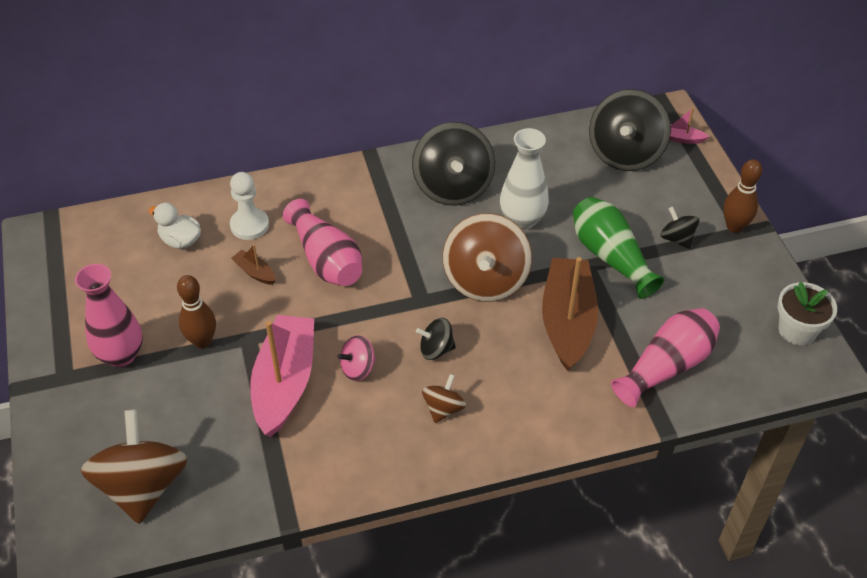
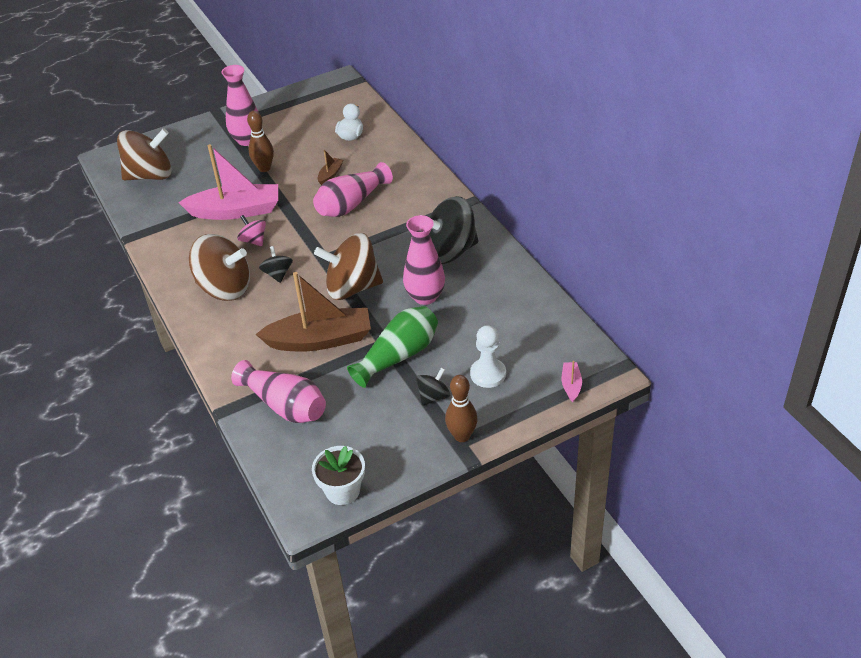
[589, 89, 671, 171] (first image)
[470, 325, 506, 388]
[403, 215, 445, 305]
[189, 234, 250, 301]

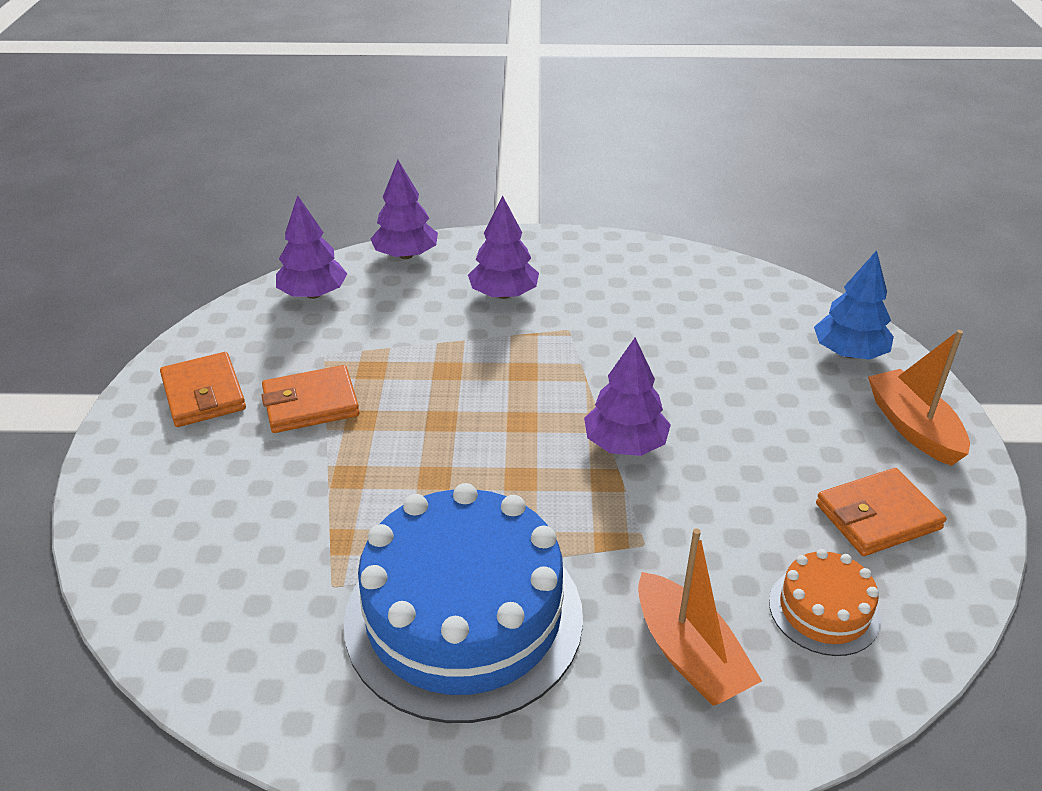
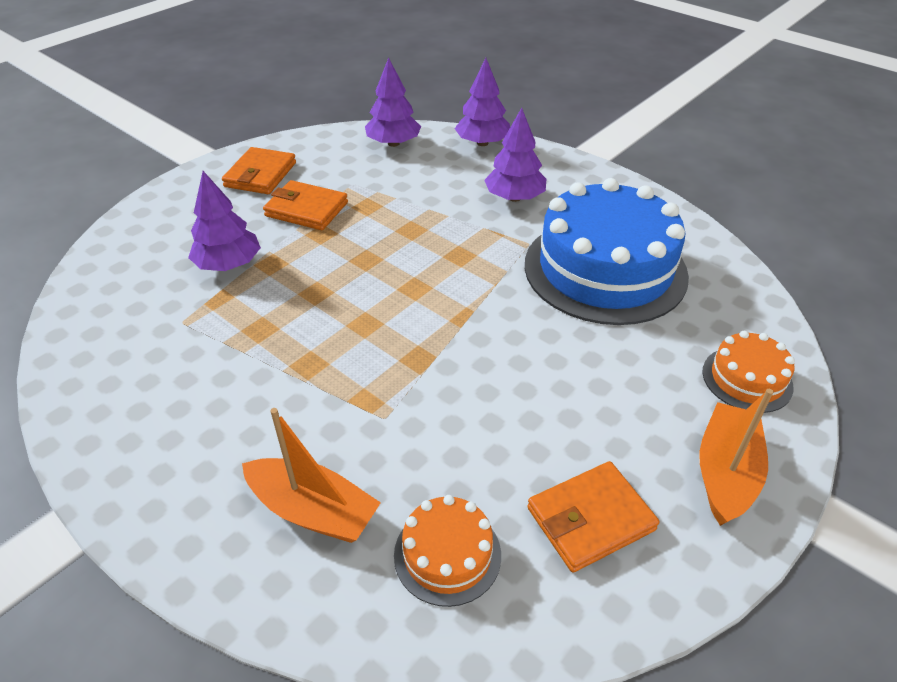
[525, 178, 689, 325]
[188, 171, 261, 271]
[702, 331, 795, 413]
[242, 408, 381, 543]
[527, 461, 659, 573]

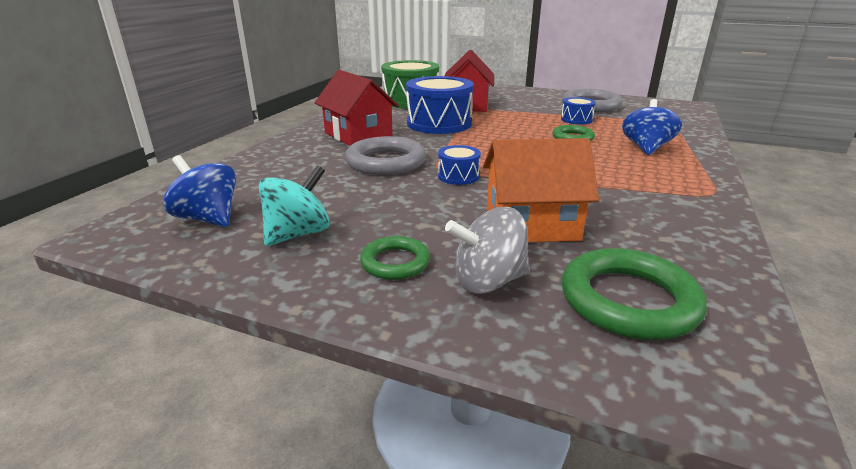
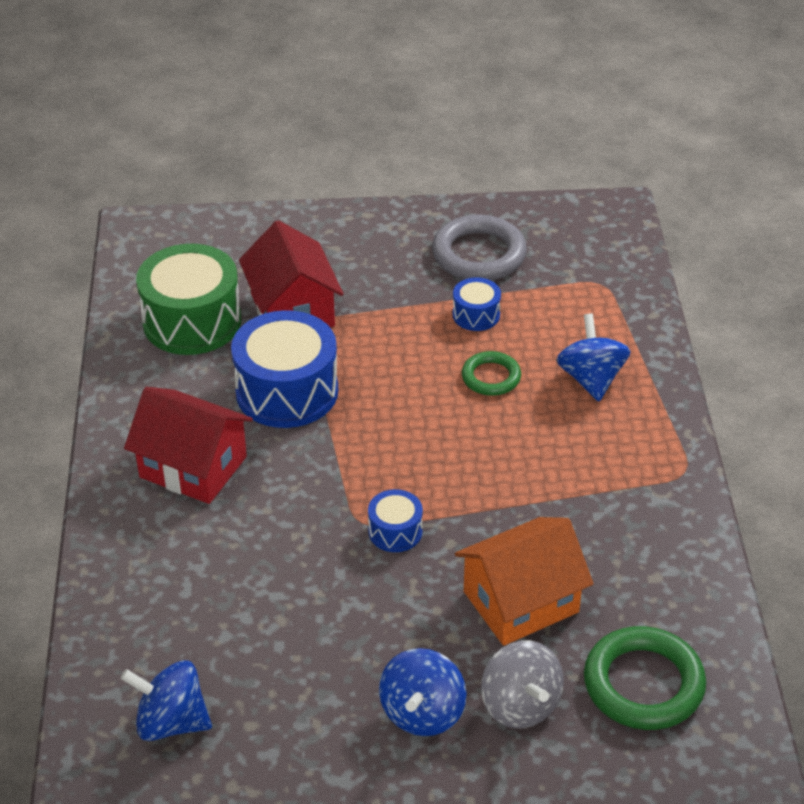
[259, 165, 330, 246] (first image)
[345, 136, 426, 175] (first image)
[379, 648, 466, 736]
[481, 640, 564, 729]

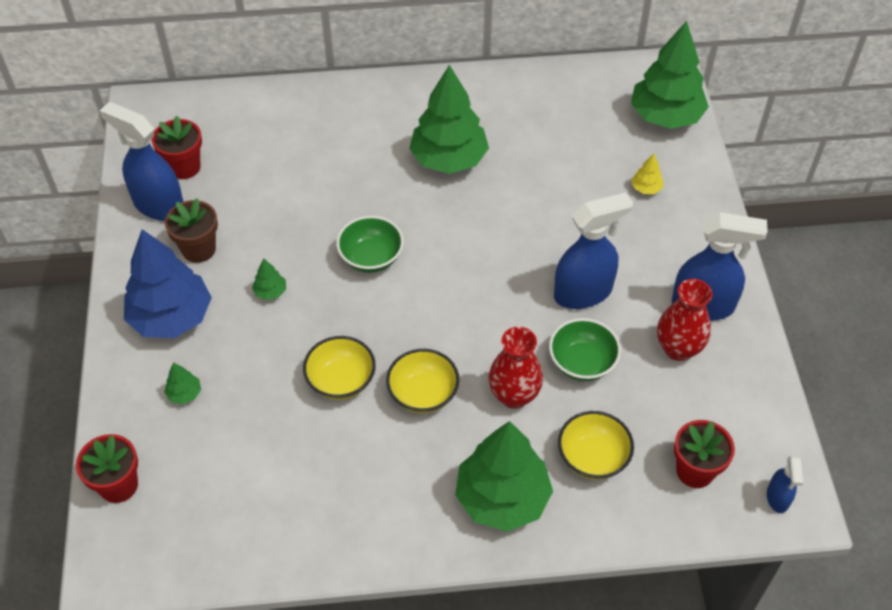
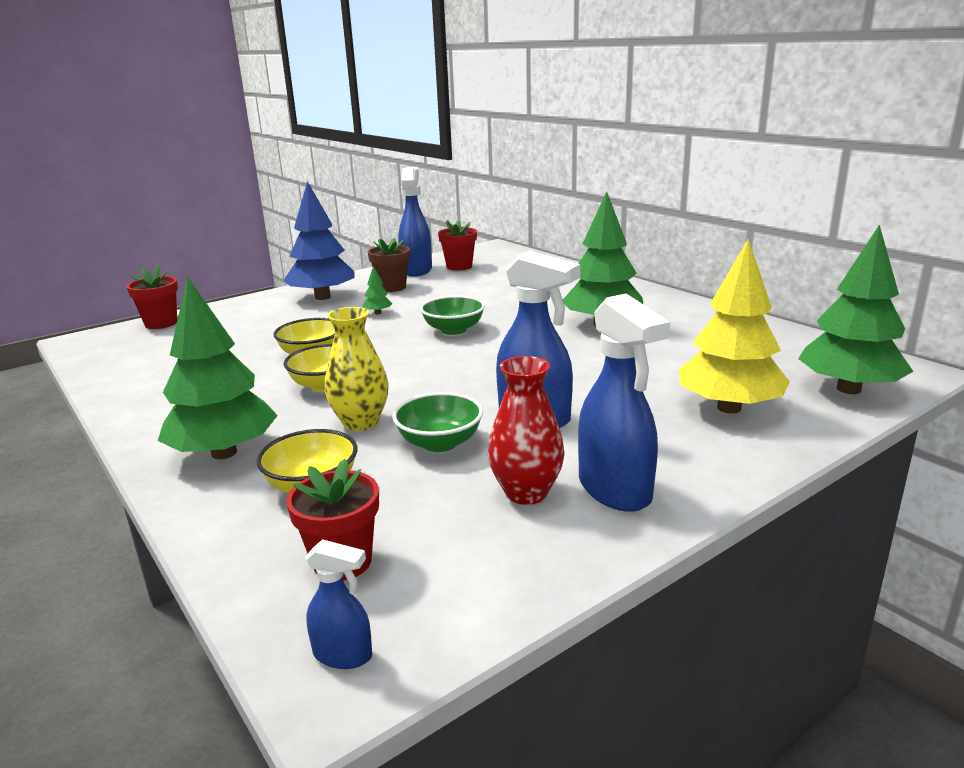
[164, 362, 201, 404] (first image)
[325, 307, 389, 431]
[305, 539, 372, 669]
[678, 239, 790, 413]

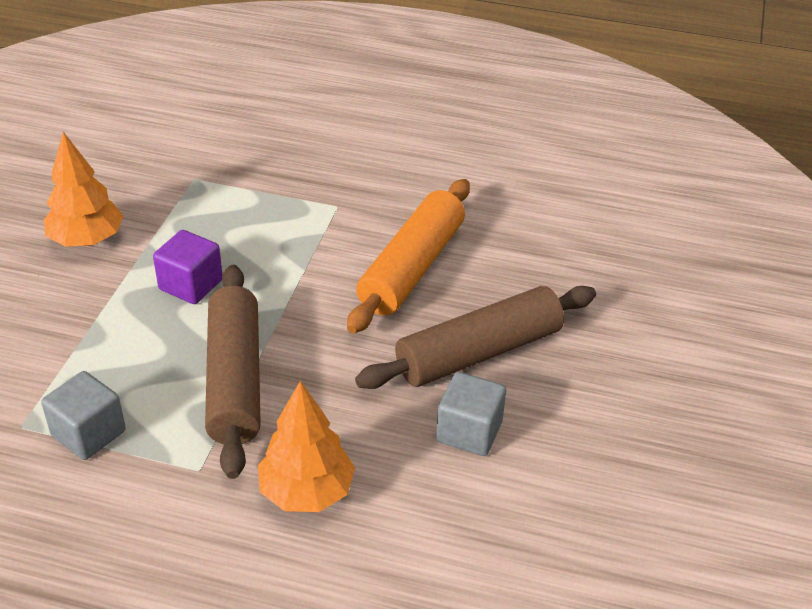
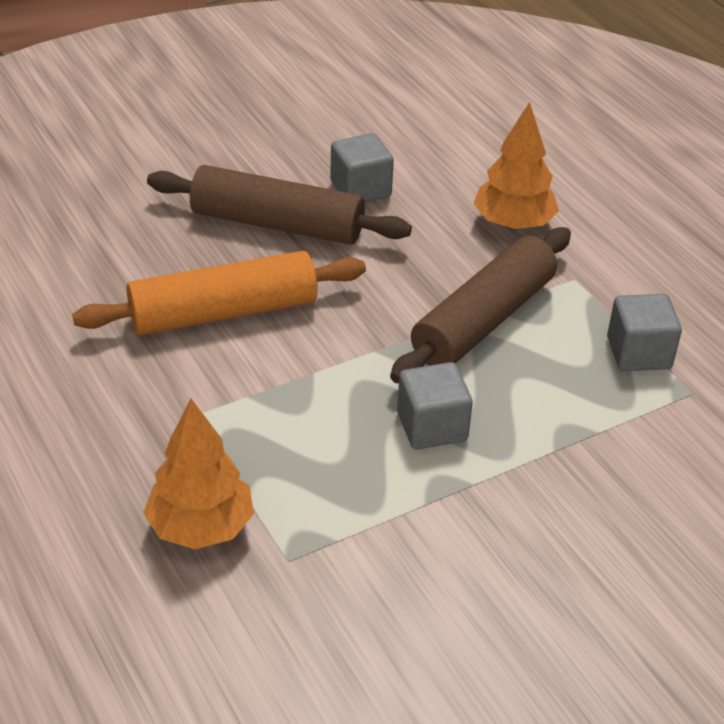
[143, 399, 254, 549]
[397, 362, 473, 450]

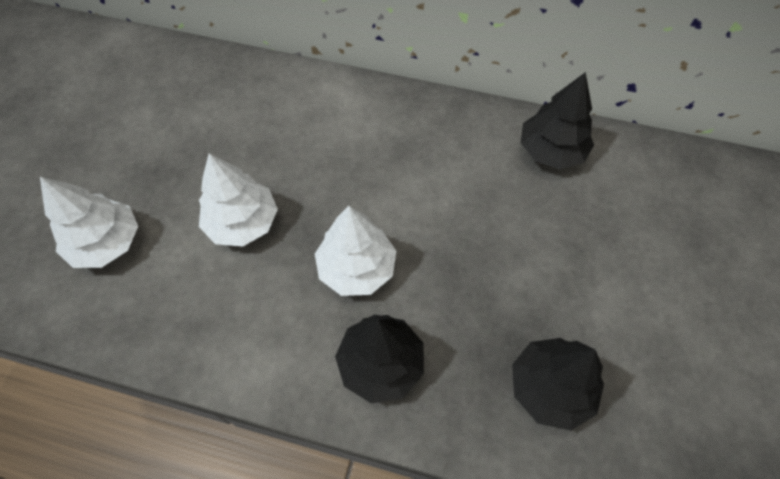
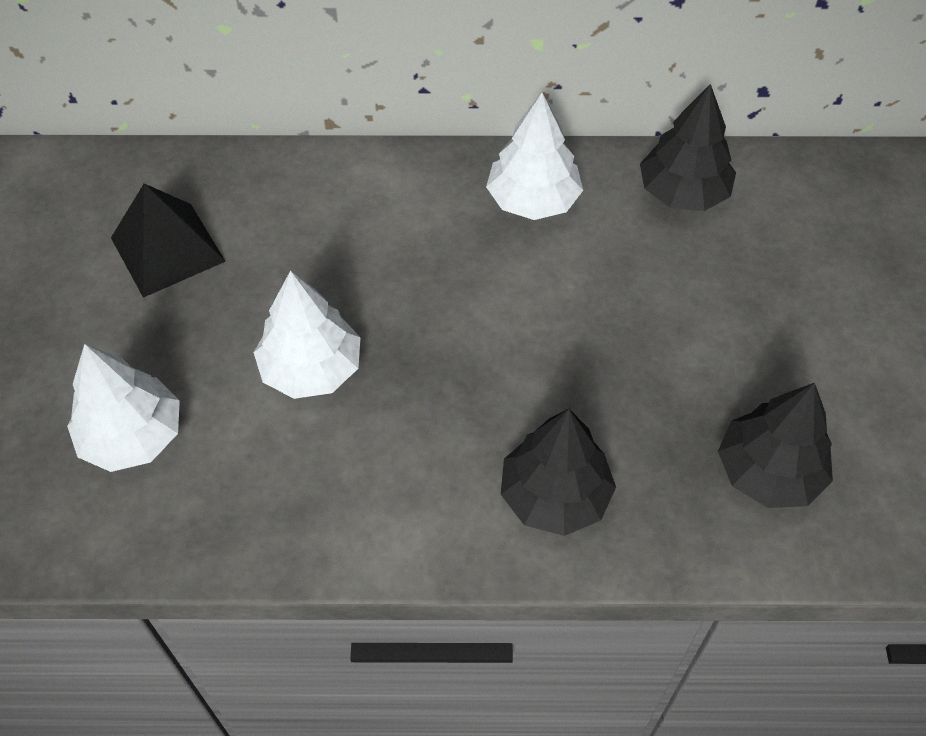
[111, 184, 226, 298]
[486, 93, 583, 220]

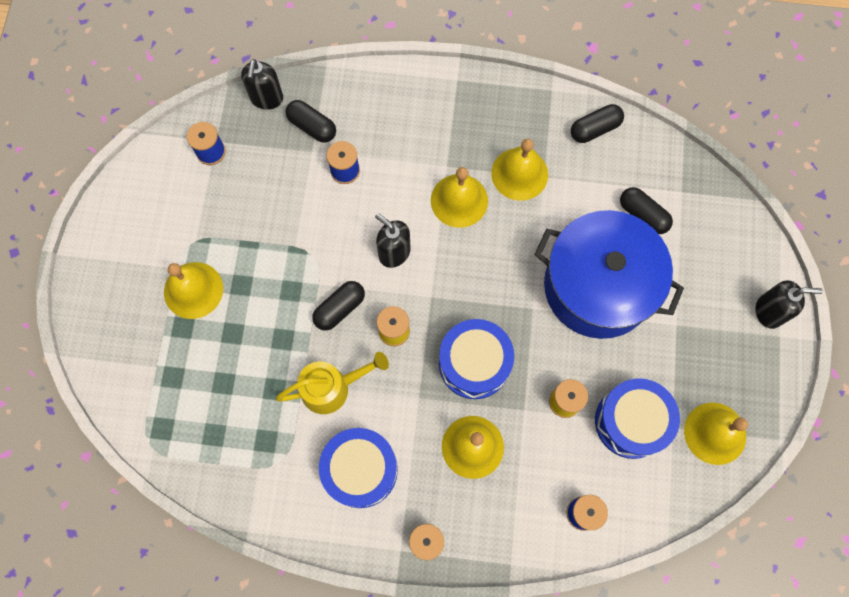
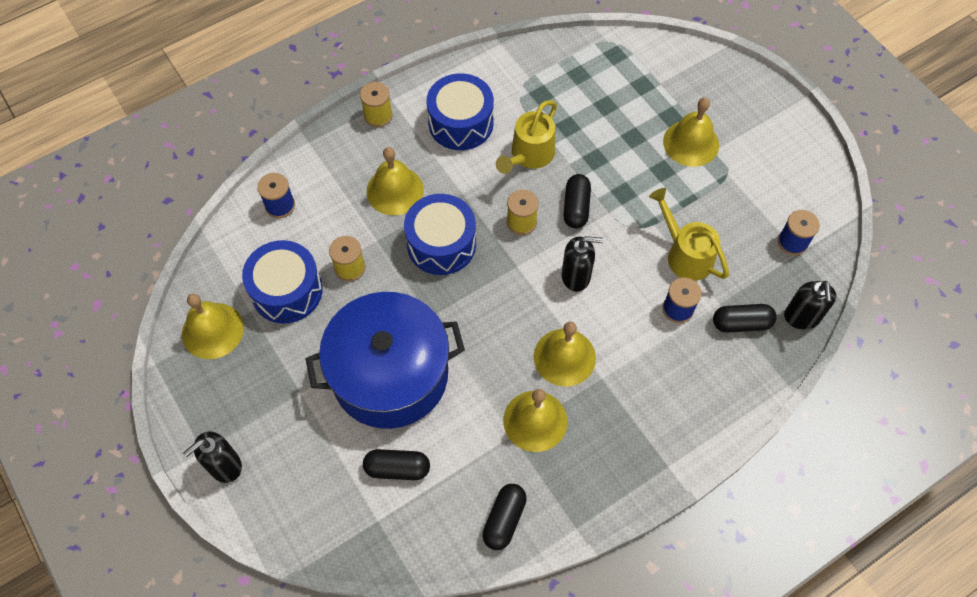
[649, 188, 729, 281]
[784, 281, 836, 329]

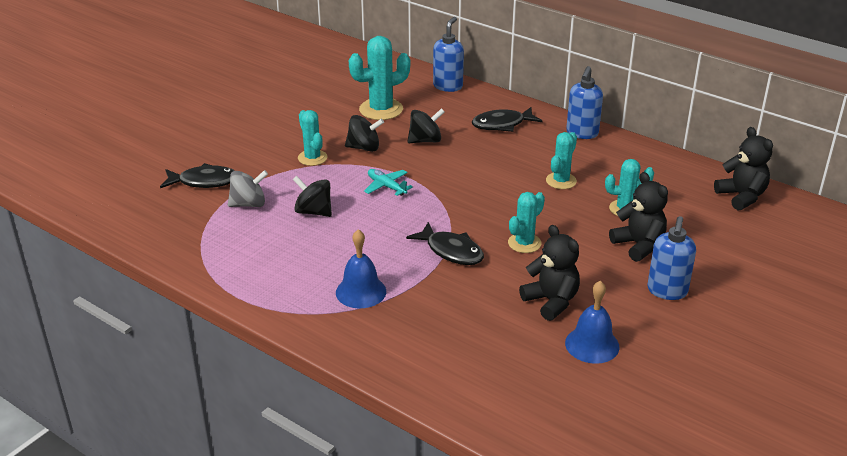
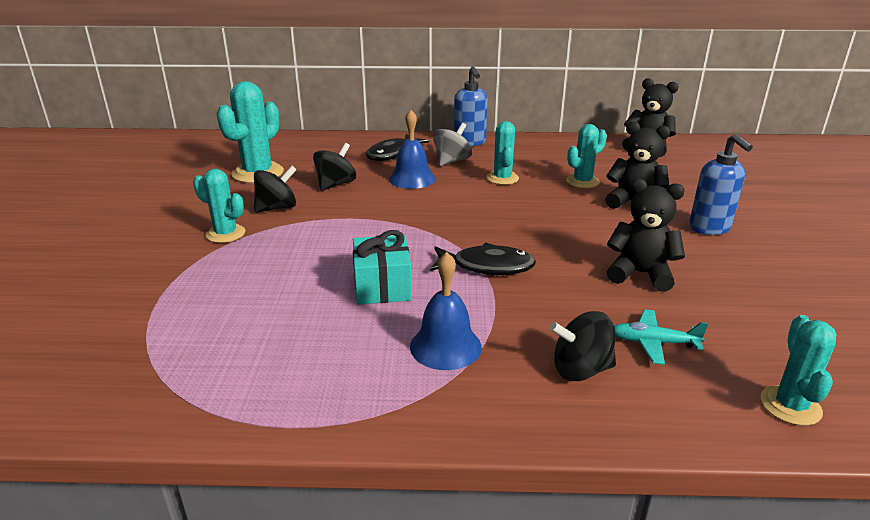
[160, 163, 235, 188] (first image)
[433, 17, 464, 92] (first image)
[353, 230, 412, 305]
[433, 123, 472, 166]
[550, 311, 616, 381]
[614, 309, 708, 365]
[760, 315, 836, 426]
[389, 110, 436, 189]

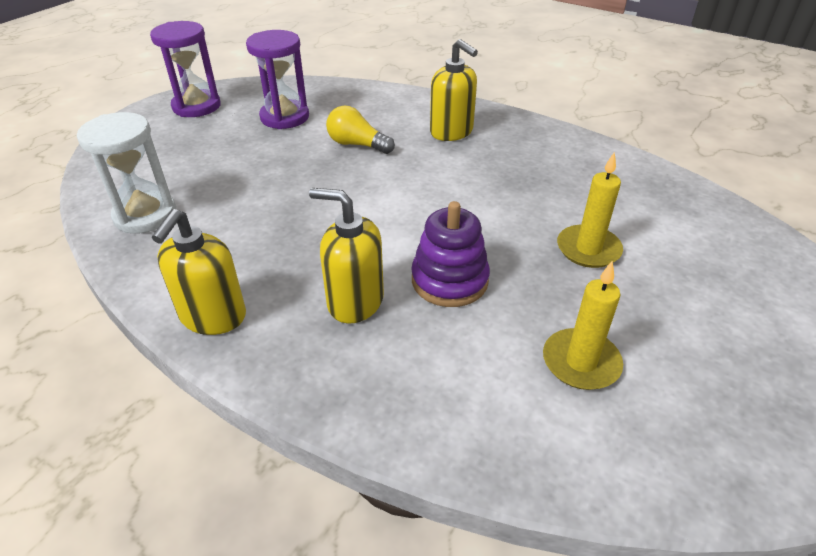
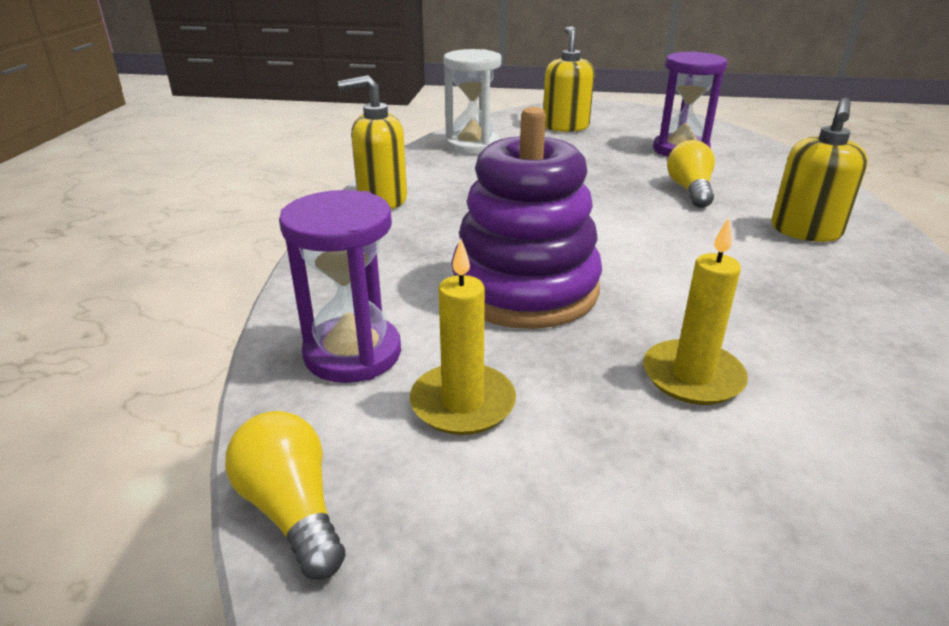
[225, 411, 345, 579]
[279, 190, 401, 383]
[543, 26, 595, 132]
[451, 107, 602, 329]

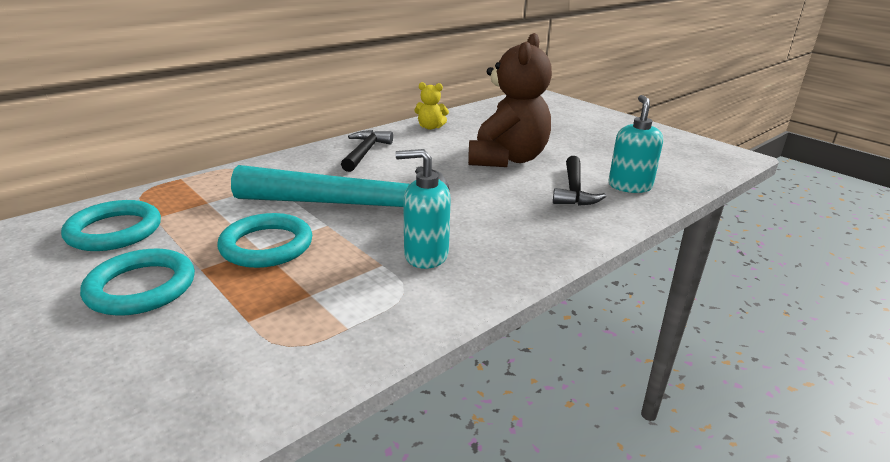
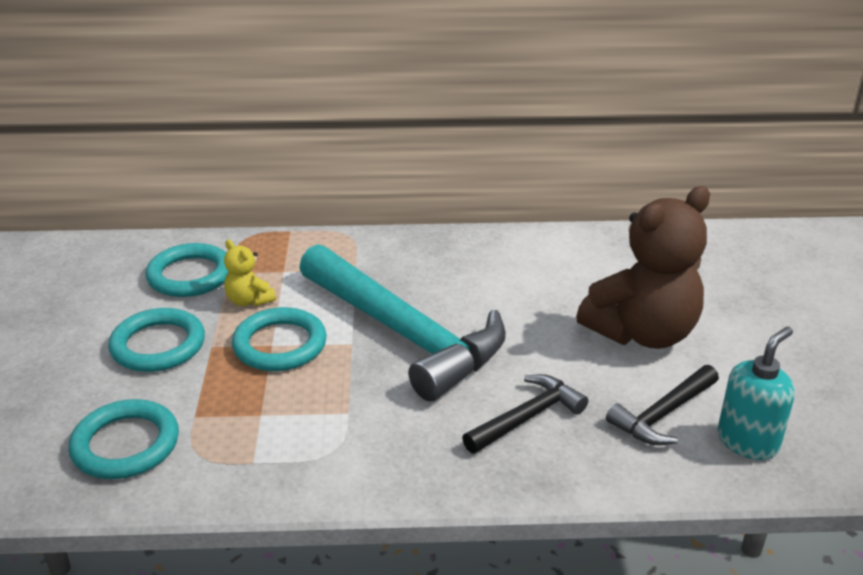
[395, 149, 451, 269] (first image)
[69, 399, 179, 479]
[462, 374, 588, 454]
[224, 240, 276, 307]

